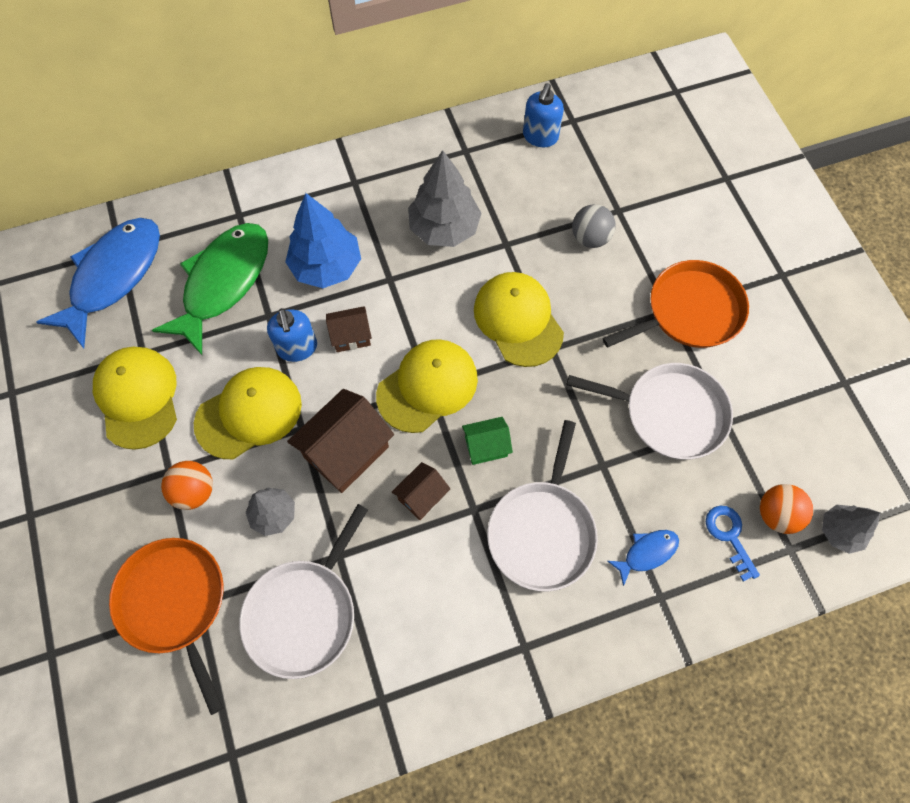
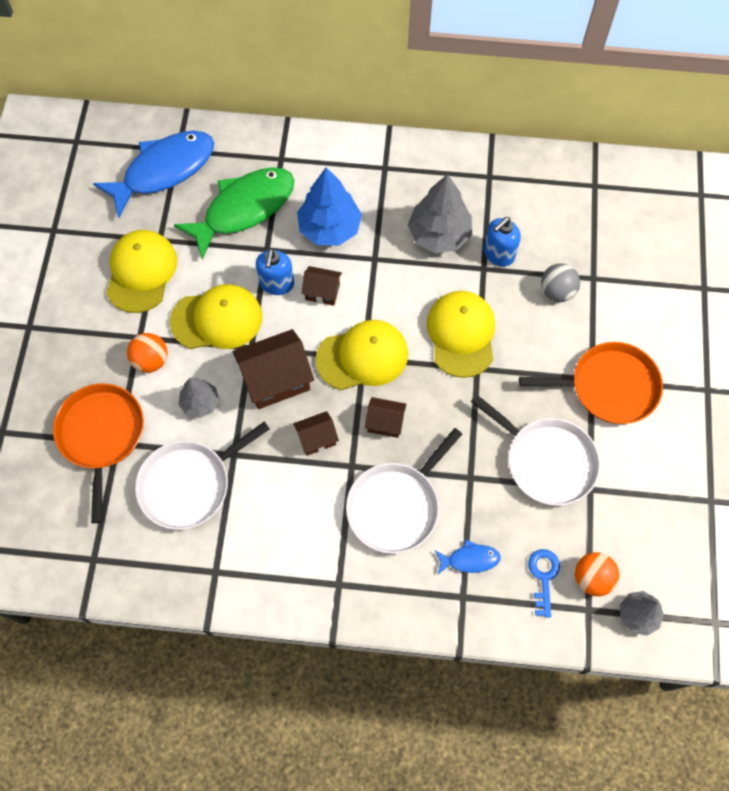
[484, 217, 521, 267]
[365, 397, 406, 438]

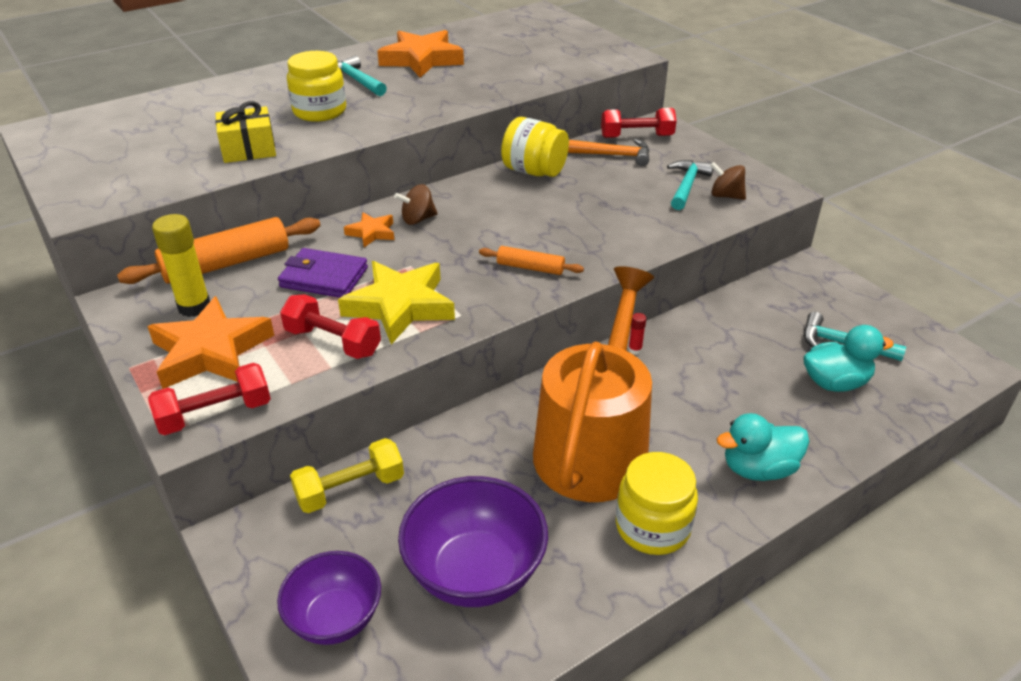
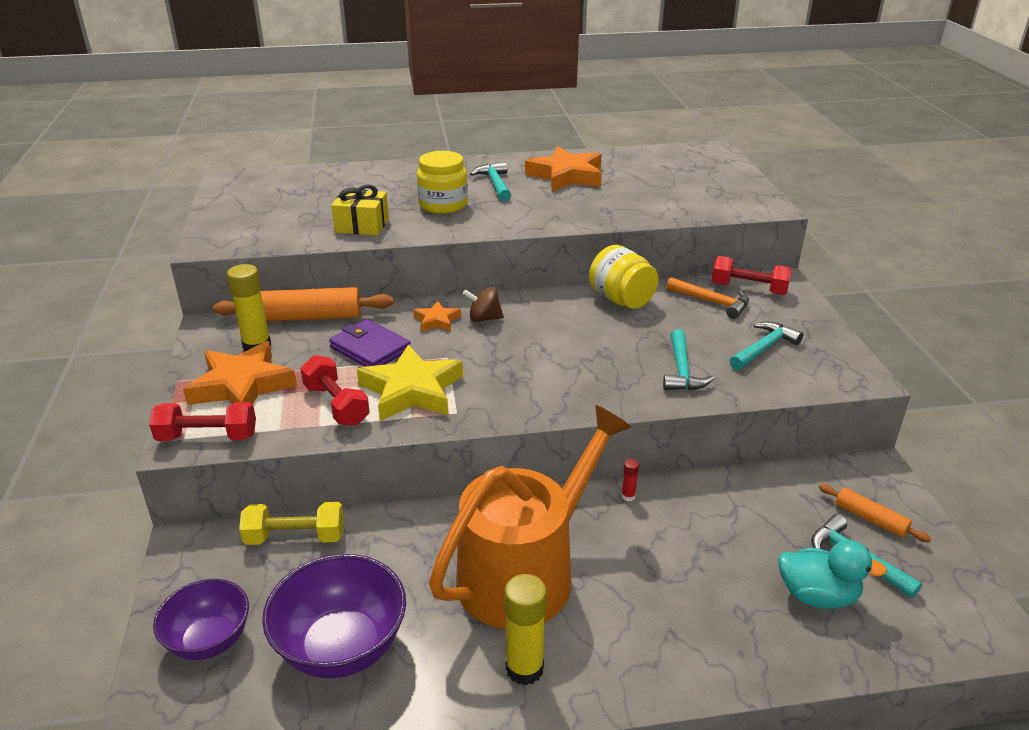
[710, 162, 746, 200] (first image)
[717, 413, 809, 481] (first image)
[663, 329, 715, 390]
[819, 484, 931, 542]
[504, 574, 547, 685]

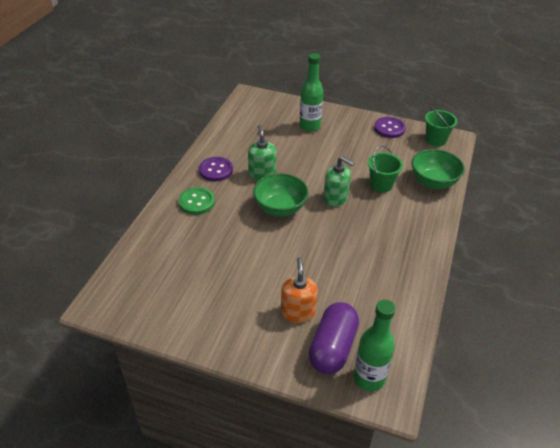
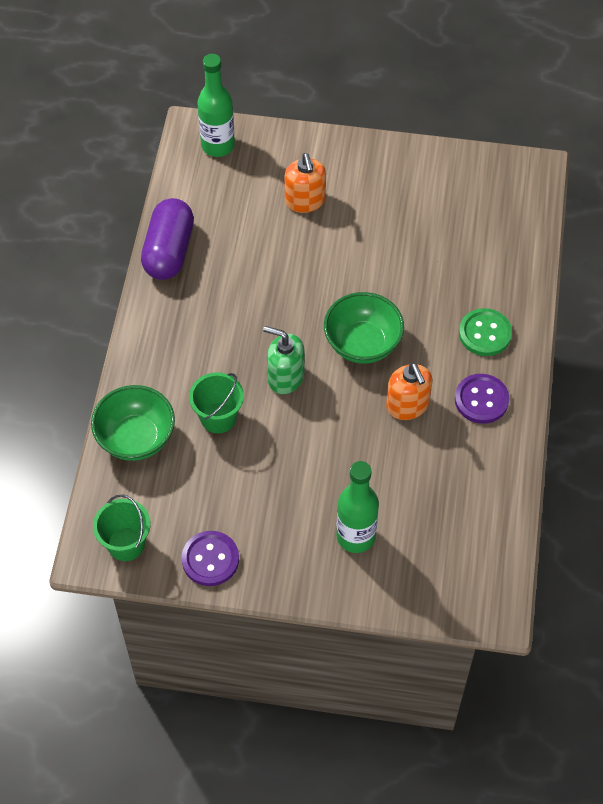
[141, 198, 194, 280]
[386, 363, 432, 420]

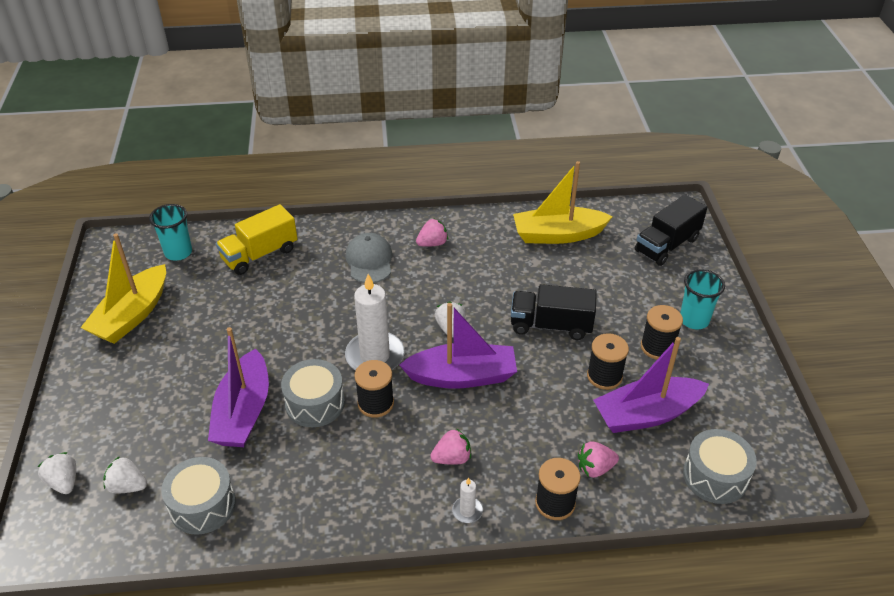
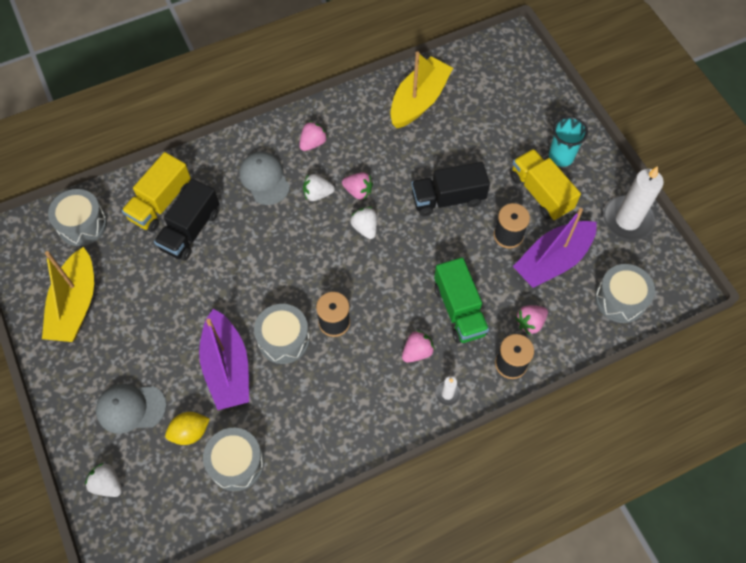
[399, 303, 517, 389] (first image)
[96, 384, 166, 434]
[165, 412, 210, 445]
[342, 172, 373, 200]
[434, 257, 489, 344]
[303, 174, 335, 201]
[603, 166, 664, 240]
[154, 179, 219, 261]
[48, 189, 107, 246]
[511, 149, 581, 220]
[390, 51, 453, 128]

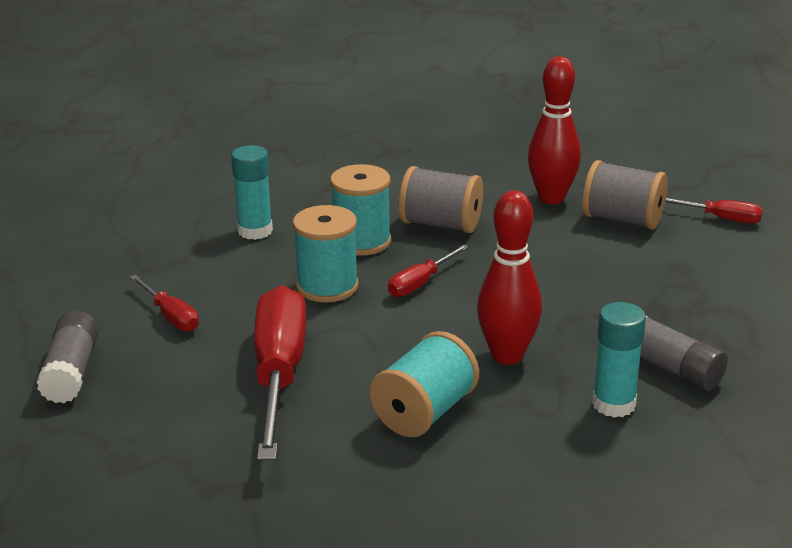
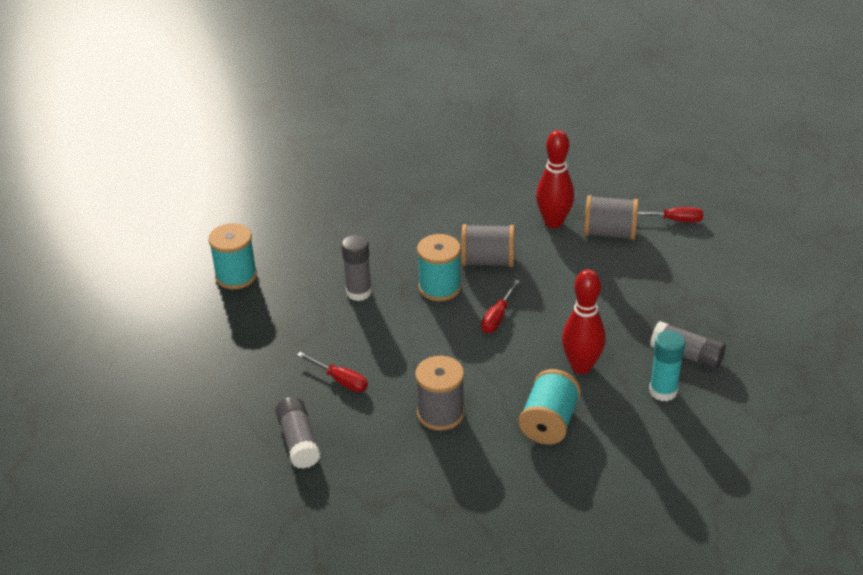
[208, 223, 257, 289]
[415, 356, 465, 431]
[342, 235, 372, 301]

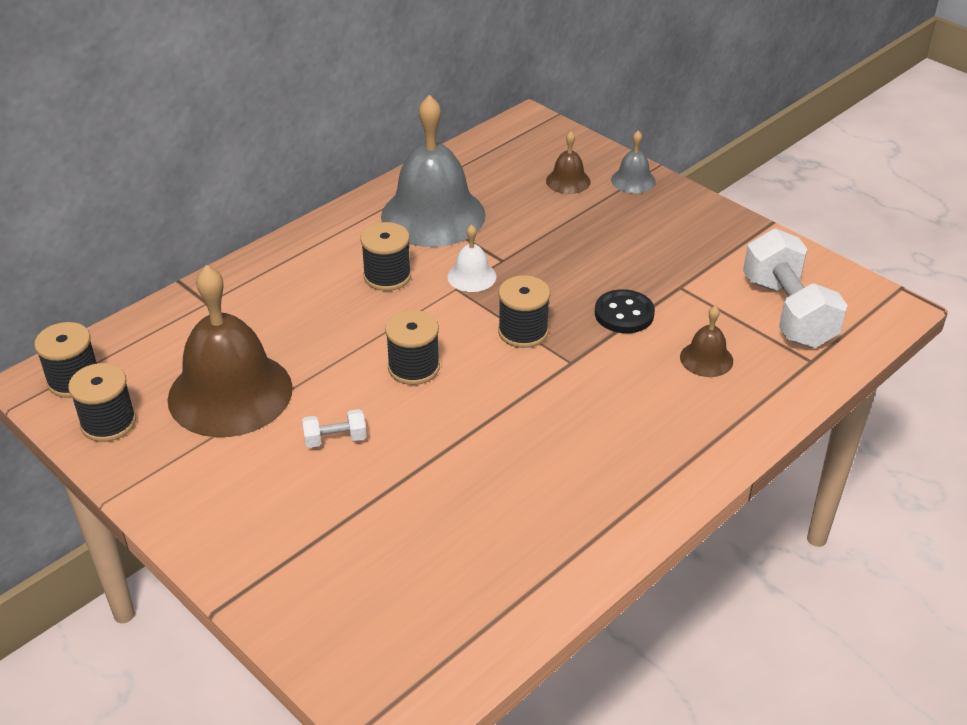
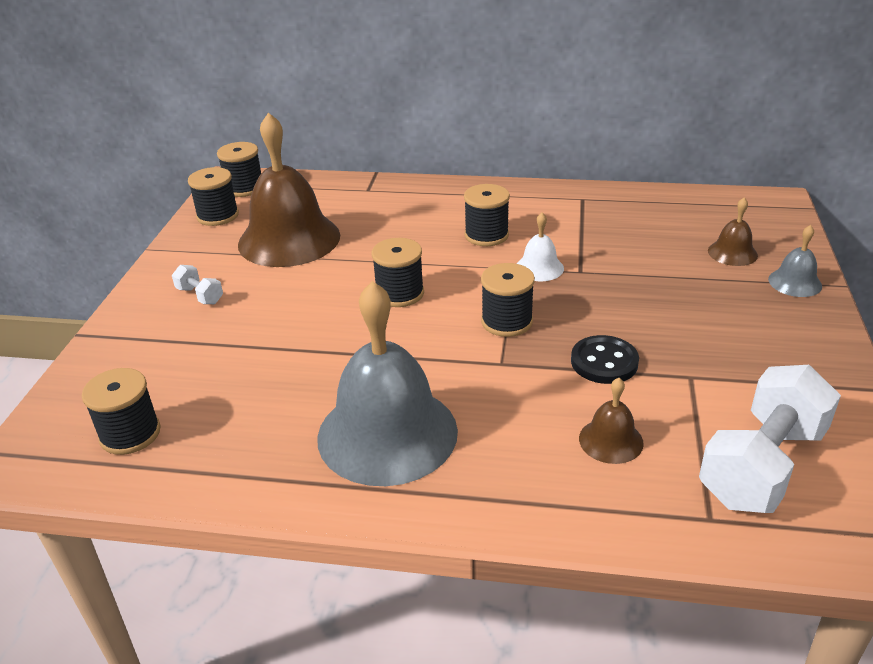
[82, 368, 161, 455]
[172, 265, 223, 304]
[317, 281, 458, 486]

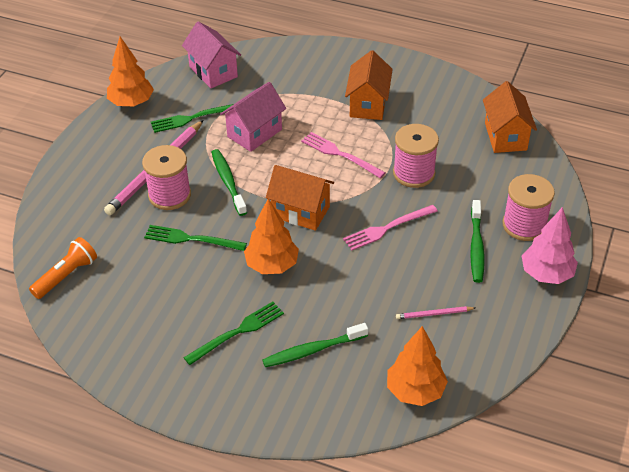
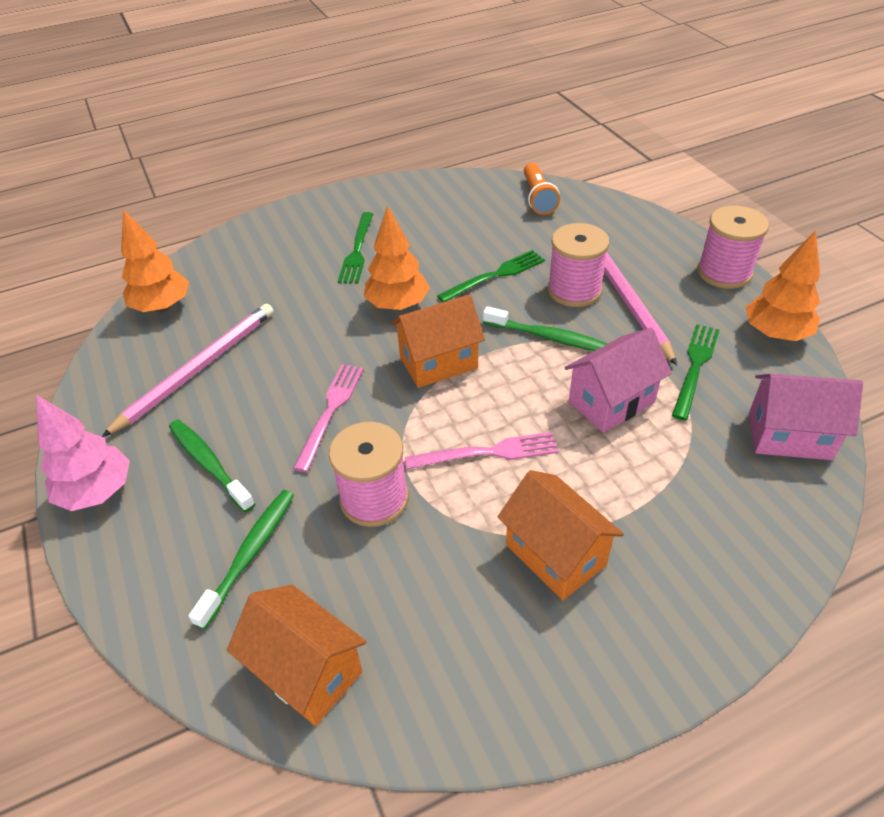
[189, 490, 294, 629]
[697, 206, 769, 289]
[564, 328, 672, 433]
[102, 304, 274, 437]

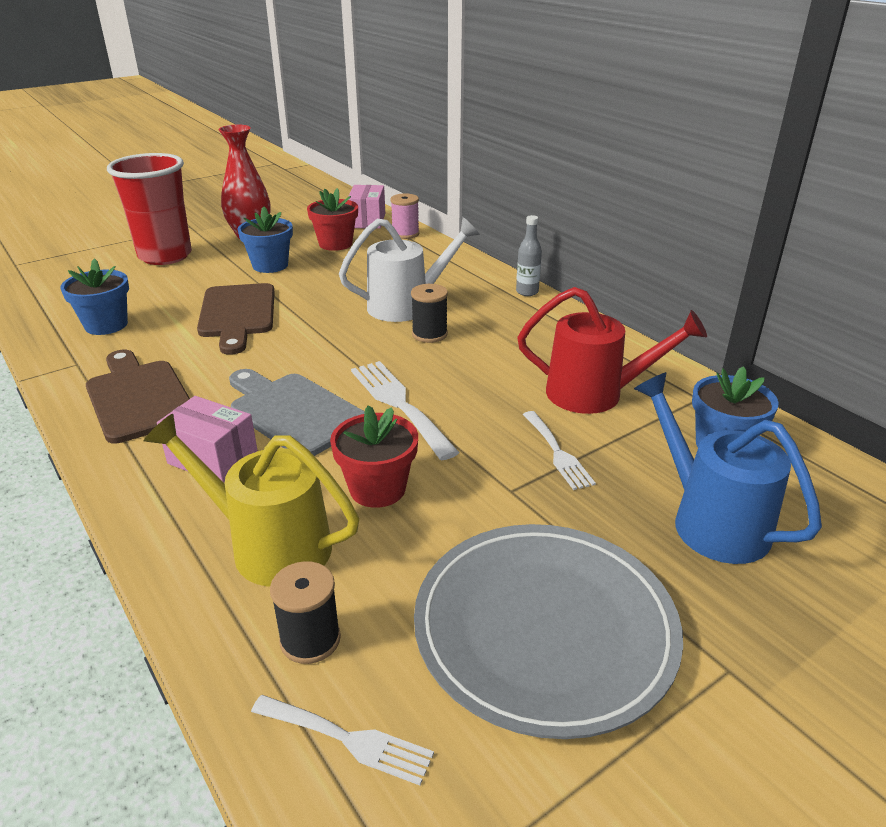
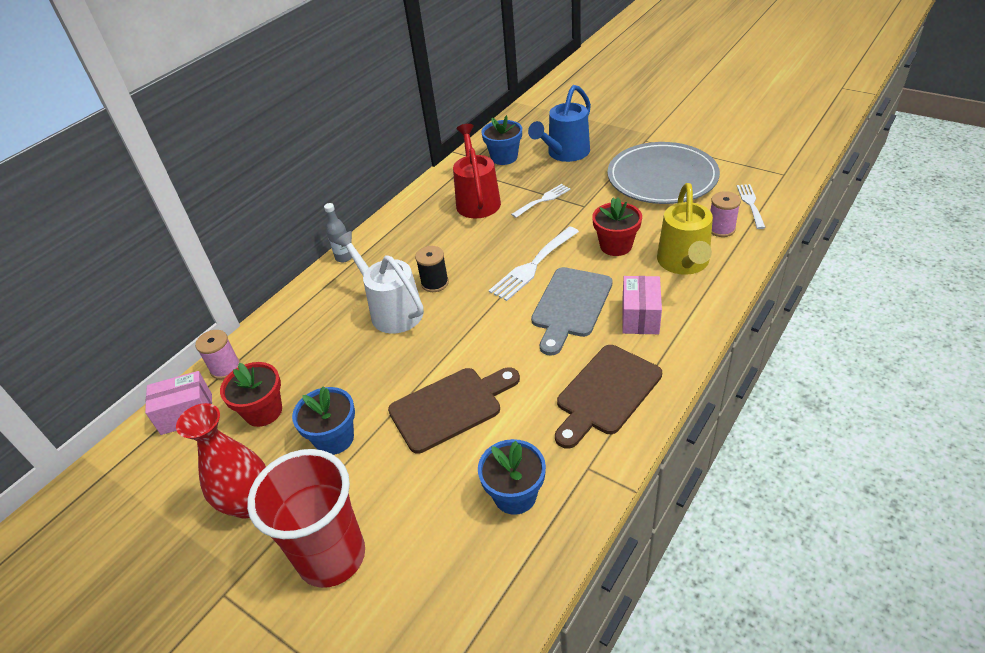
[711, 191, 741, 237]

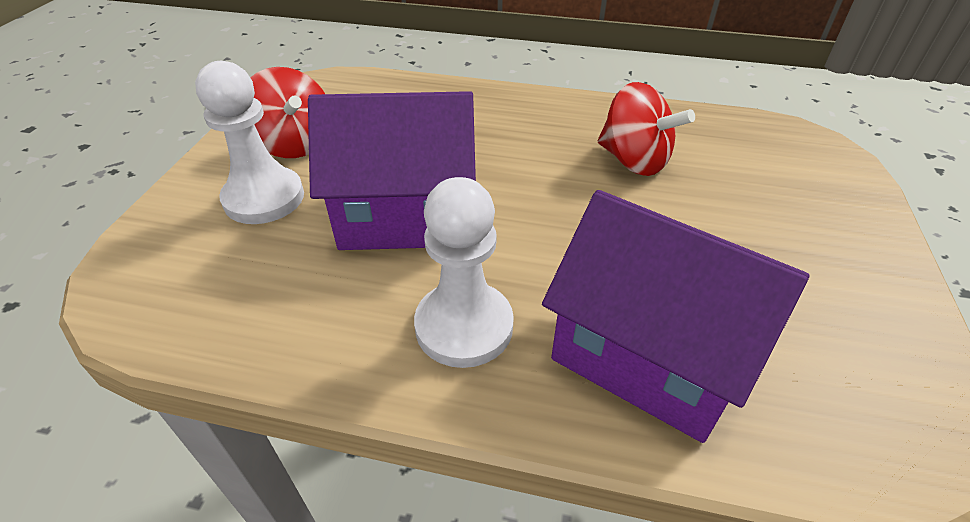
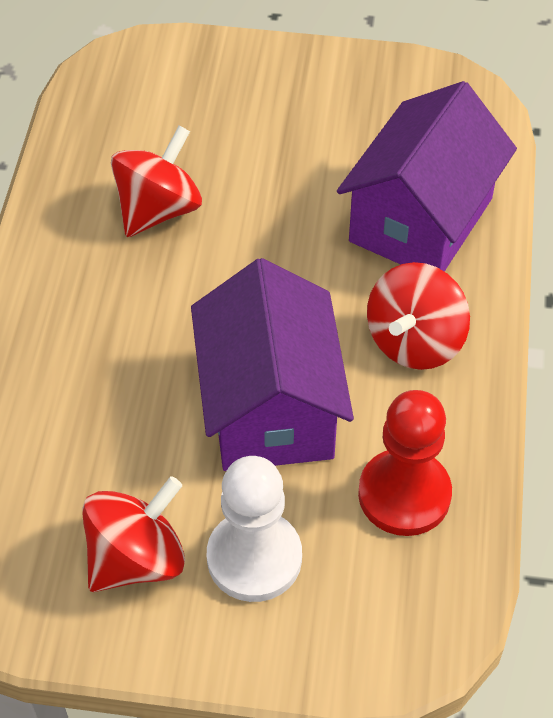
[358, 390, 452, 536]
[367, 262, 470, 370]

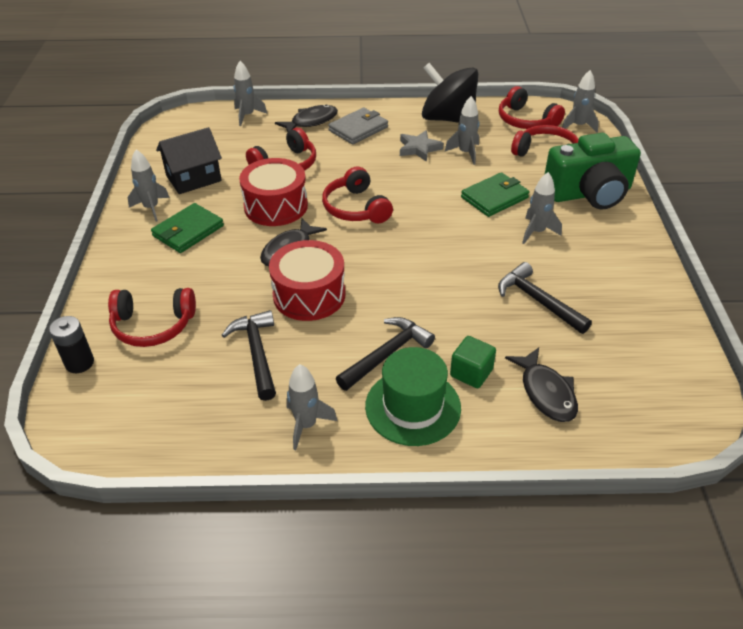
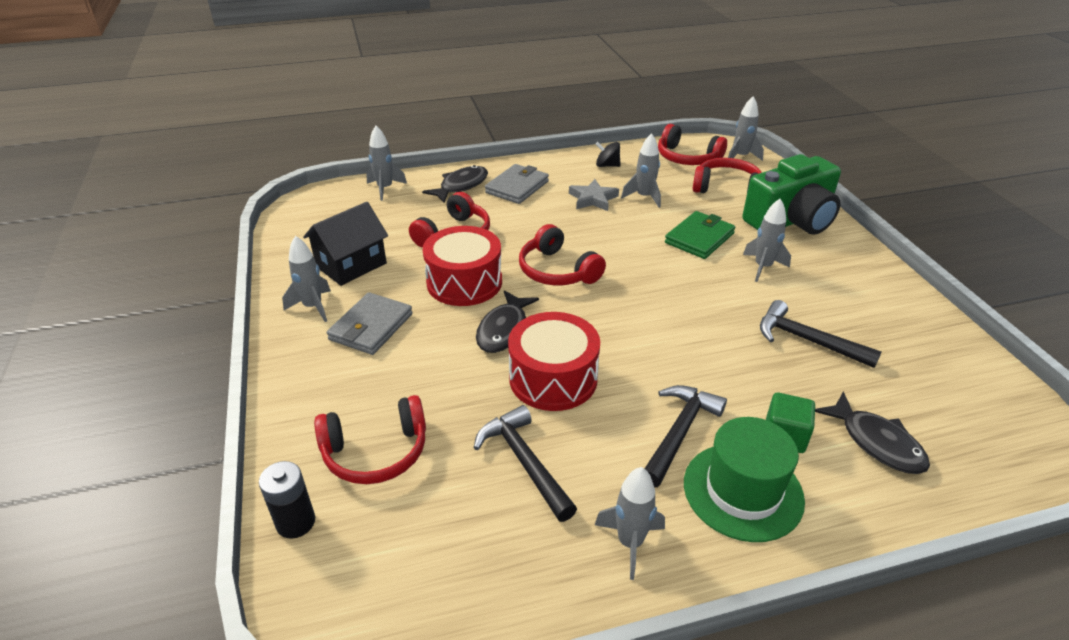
[327, 292, 413, 355]
[595, 142, 621, 167]

